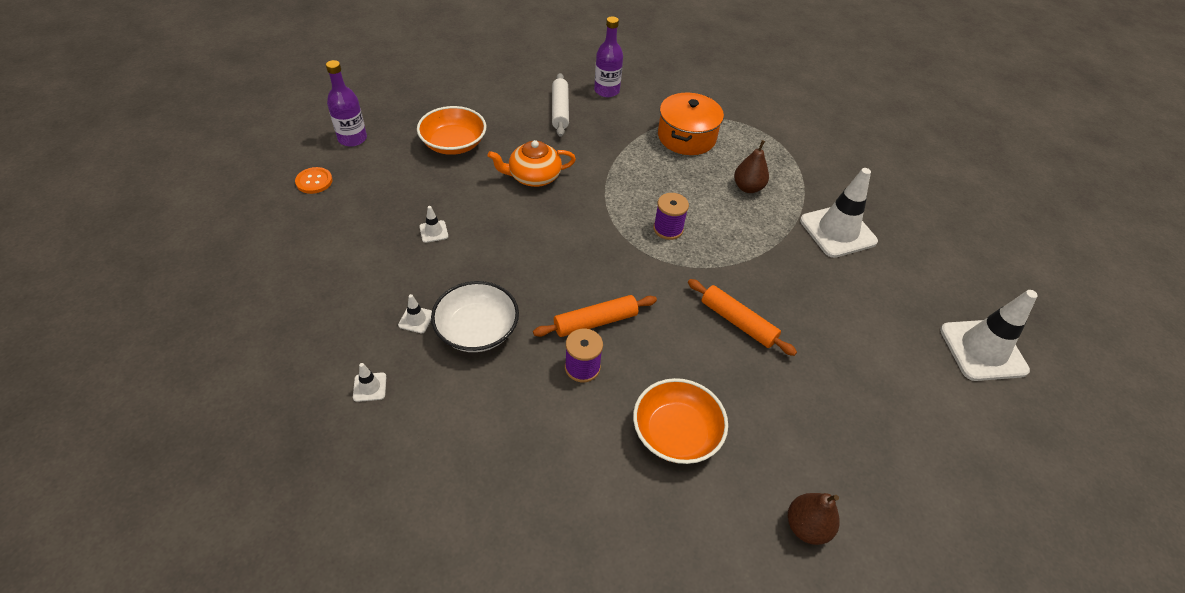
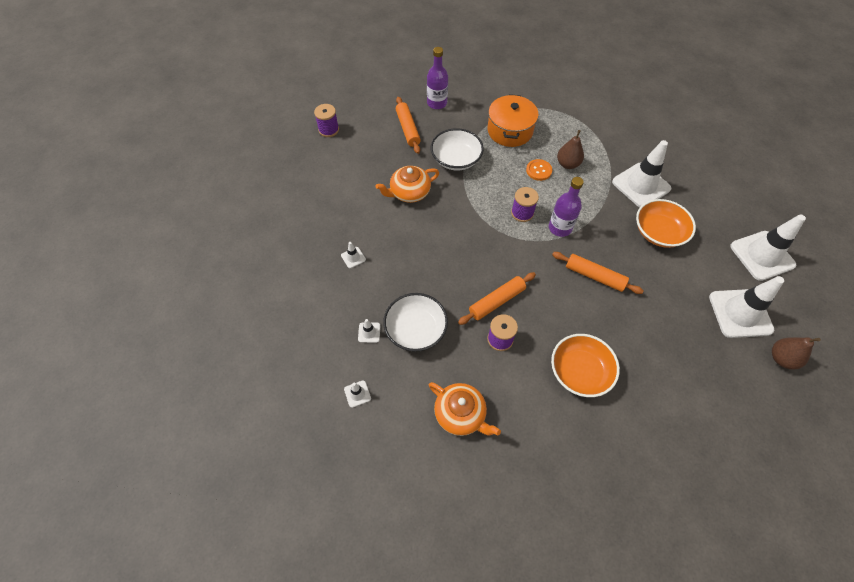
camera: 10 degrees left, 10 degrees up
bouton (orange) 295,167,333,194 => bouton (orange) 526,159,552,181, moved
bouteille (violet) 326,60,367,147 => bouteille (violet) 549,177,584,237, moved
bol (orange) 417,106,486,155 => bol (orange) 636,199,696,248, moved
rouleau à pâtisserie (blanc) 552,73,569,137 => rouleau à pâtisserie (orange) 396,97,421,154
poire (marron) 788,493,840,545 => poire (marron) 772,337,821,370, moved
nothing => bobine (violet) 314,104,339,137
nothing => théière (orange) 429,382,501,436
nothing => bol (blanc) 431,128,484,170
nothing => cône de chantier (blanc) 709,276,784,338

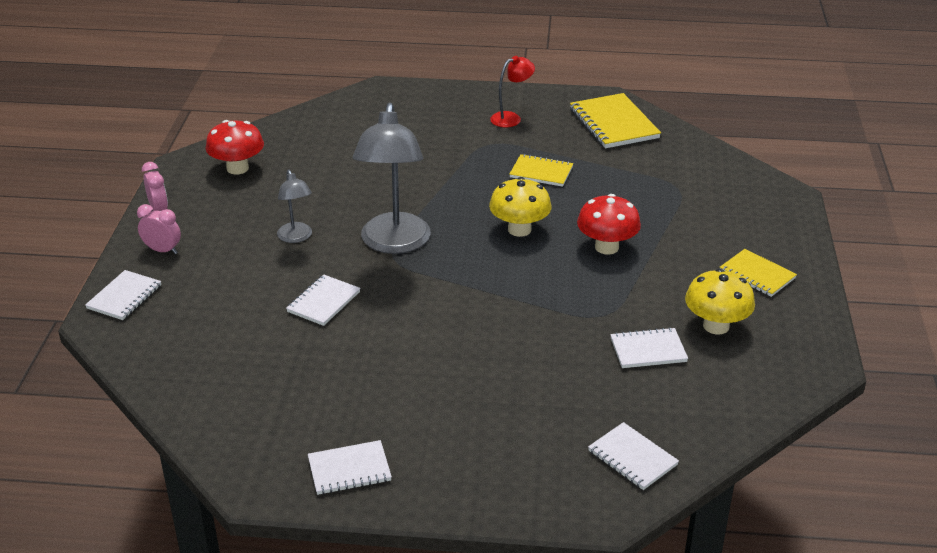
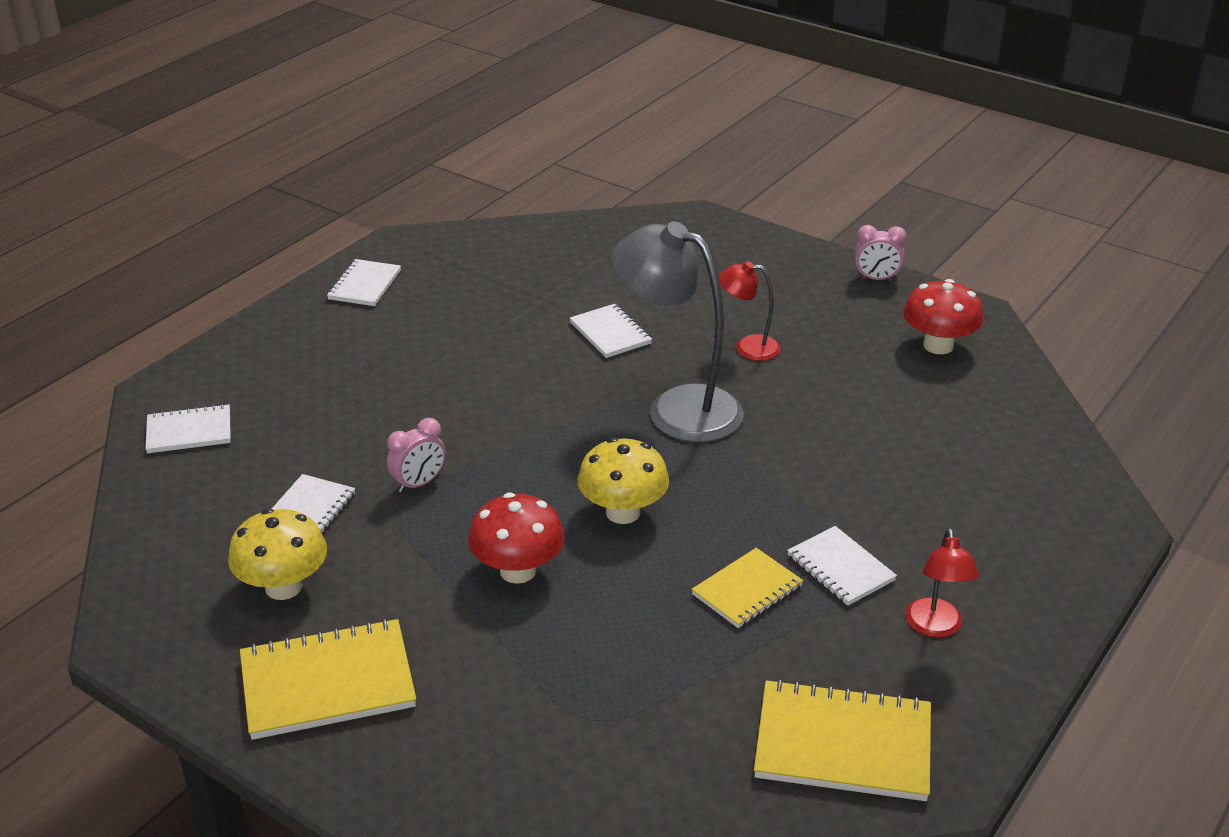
camera: 120 degrees right, 0 degrees up
carnet (blanc) 85,270,161,320 => carnet (blanc) 787,526,897,606, moved
réveil (rose) 137,204,181,254 => réveil (rose) 387,418,446,493, moved
lampe (gris) 277,170,312,243 => lampe (rouge) 718,261,781,361
carnet (jaune) 719,249,797,297 => carnet (jaune) 240,619,416,740, x1.63

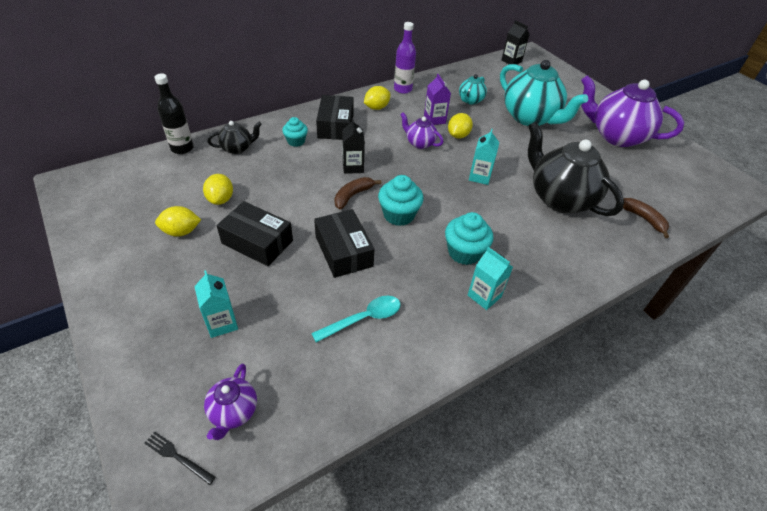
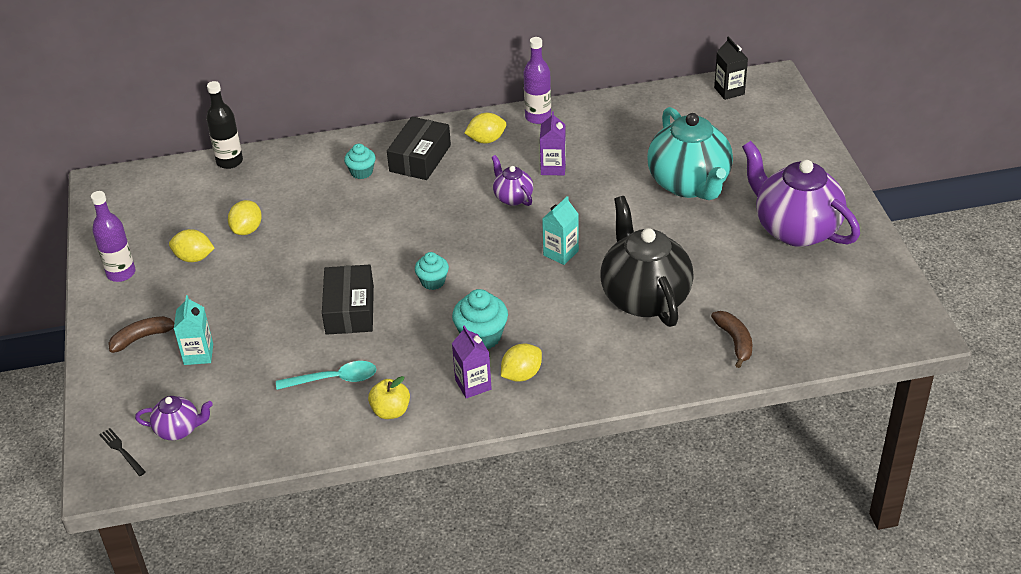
camera: 25 degrees right, 5 degrees down
théière (violet) 204,364,257,440 => théière (violet) 135,396,213,440, 120 degrees counterclockwise
théière (noir) 207,121,262,154 => nothing
boîte (noir) 217,201,293,266 => nothing
banane (marron) 335,177,382,209 => banane (marron) 108,316,174,353, moved
brique de lait (noir) 342,118,365,174 => nothing
muffin (turquoise) 378,175,424,226 => muffin (turquoise) 415,252,449,290, x0.64
citron (jaune) 448,113,473,139 => citron (jaune) 501,344,542,382, moved
théière (turquoise) 459,74,487,105 => nothing
brique de lait (turquoise) 468,247,513,310 => brique de lait (violet) 452,325,492,398
nothing => bouteille (violet) 91,191,136,282
nothing => pomme (jaune) 368,376,410,419

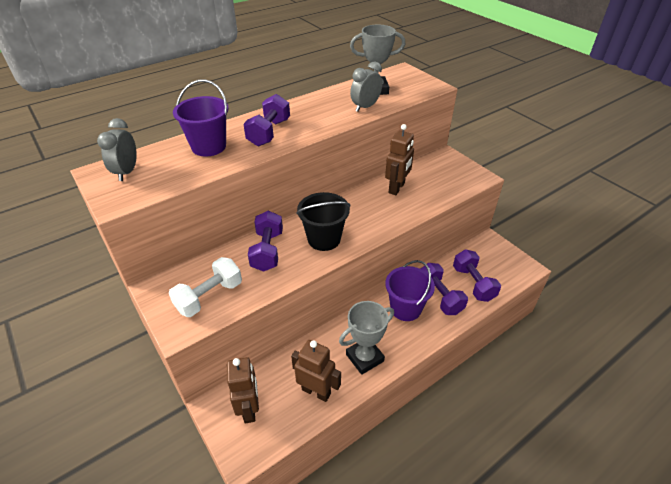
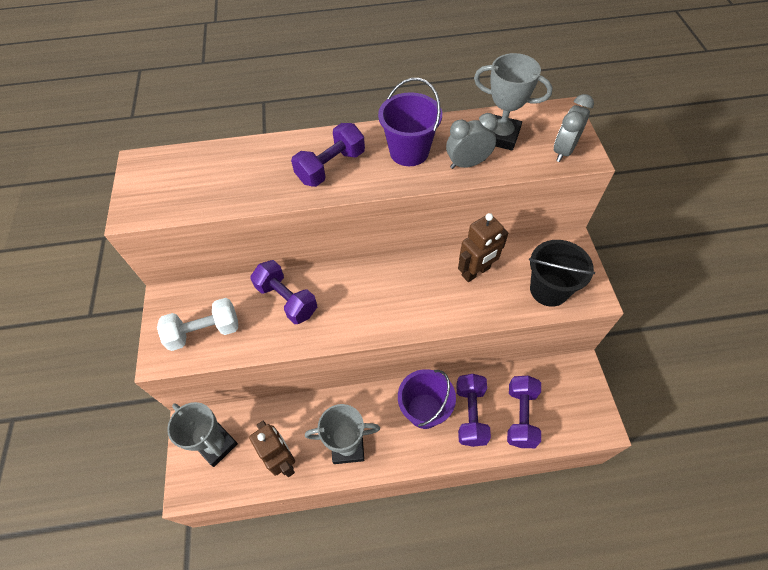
camera: 30 degrees right, 15 degrees up
réveil (gris) 97,118,137,181 => réveil (gris) 554,94,594,162, moved
seau (violet) 173,79,229,156 => seau (violet) 378,78,442,166, moved
robot (marron) 227,357,259,424 => trophée (gris) 167,402,238,467
haltère (violet) 248,211,283,272 => haltère (violet) 250,260,317,324, 75 degrees counterclockwise
seau (noir) 296,192,350,251 => seau (noir) 529,240,595,307, moved

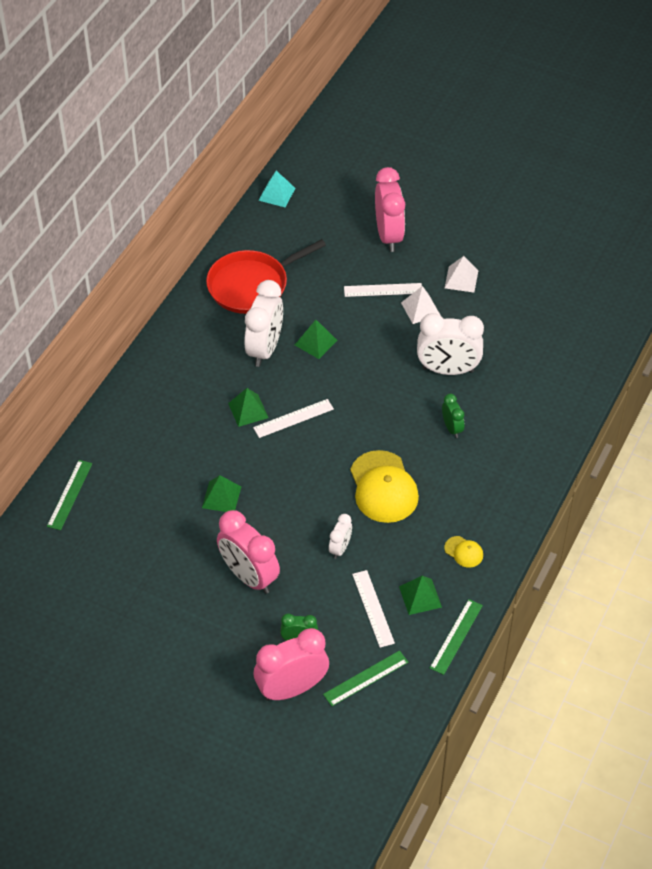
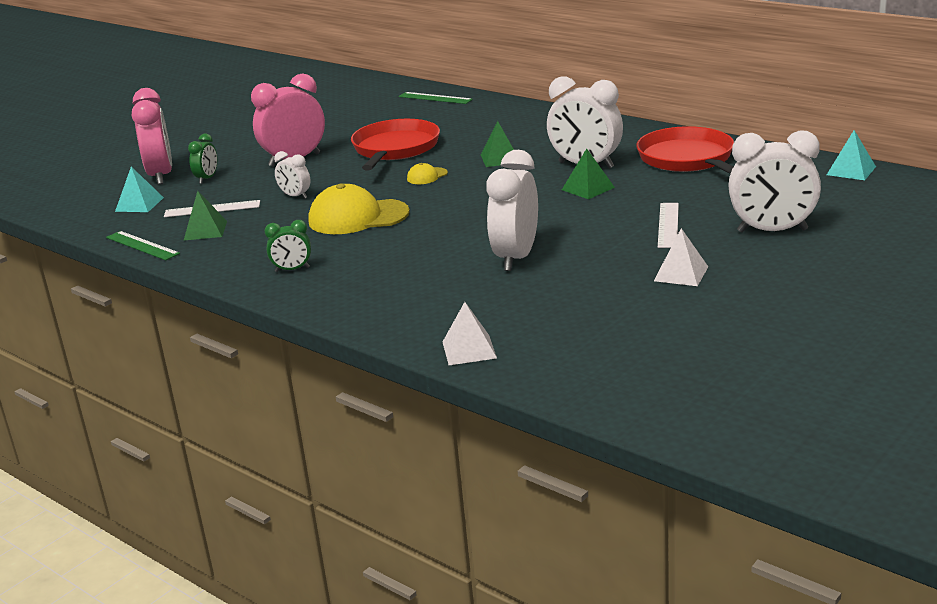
camera: 105 degrees right, 25 degrees down
pyramide (vert) 202,475,241,512 => poêle (rouge) 351,119,440,170
règle (blanc) 253,399,334,438 => nothing
règle (vert) 323,650,408,706 => pyramide (turquoise) 115,167,164,212
réveil (rose) 375,167,405,252 => réveil (blanc) 728,131,821,233
pyramide (blanc) 401,286,441,324 => pyramide (blanc) 443,302,497,365, moved
réveil (vert) 442,394,464,438 => réveil (vert) 265,220,311,272, moved
casquette (jaune) 444,536,483,568 => casquette (jaune) 407,163,448,184, moved

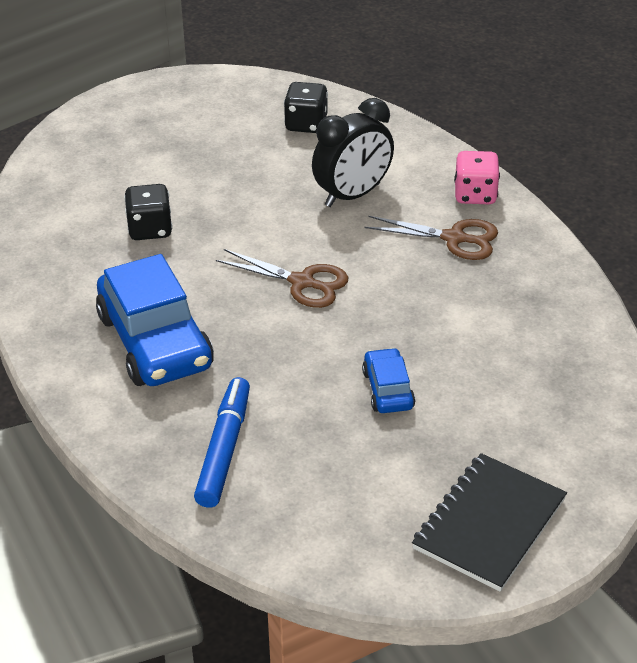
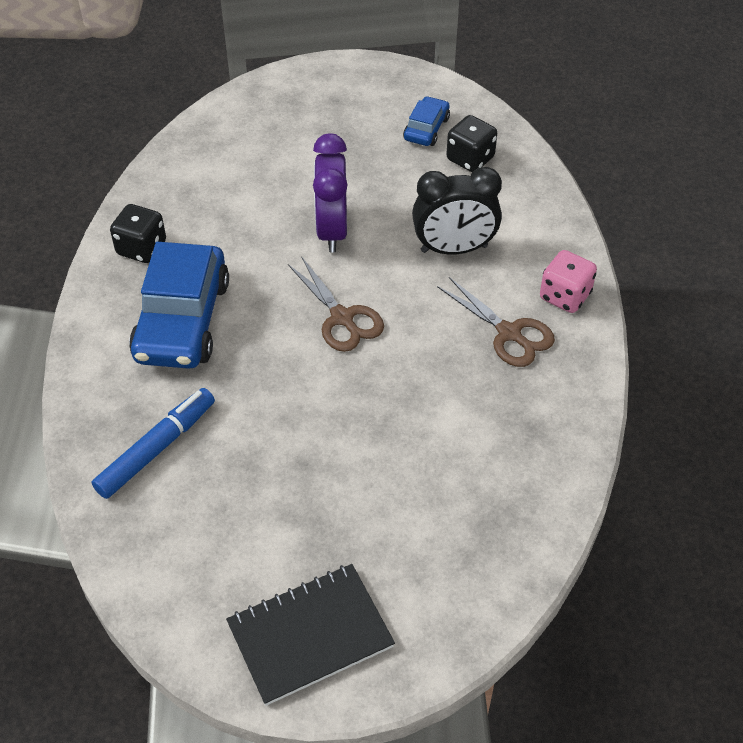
camera: 30 degrees right, 10 degrees up
dé (noir) 124,184,173,240 => dé (noir) 110,204,166,263, moved
voiture (bleu) 362,348,415,413 => voiture (bleu) 403,96,450,146, moved
nothing => réveil (violet) 313,133,348,253

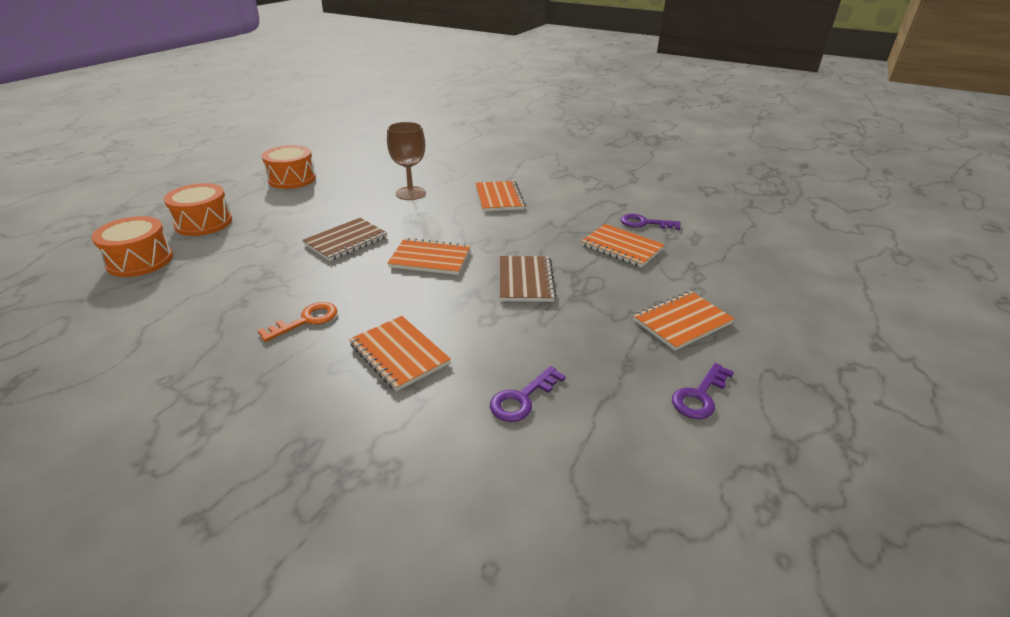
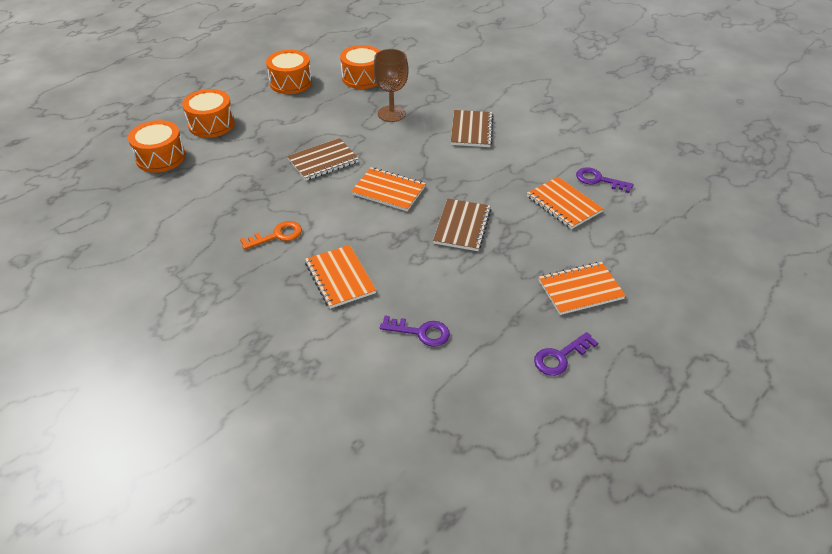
camera: 15 degrees right, 10 degrees up
carnet (orange) 475,181,526,212 => carnet (marron) 451,110,493,147
clé (violet) 490,366,566,422 => clé (violet) 380,316,450,347, 135 degrees counterclockwise
nothing => tambour (orange) 340,45,381,89

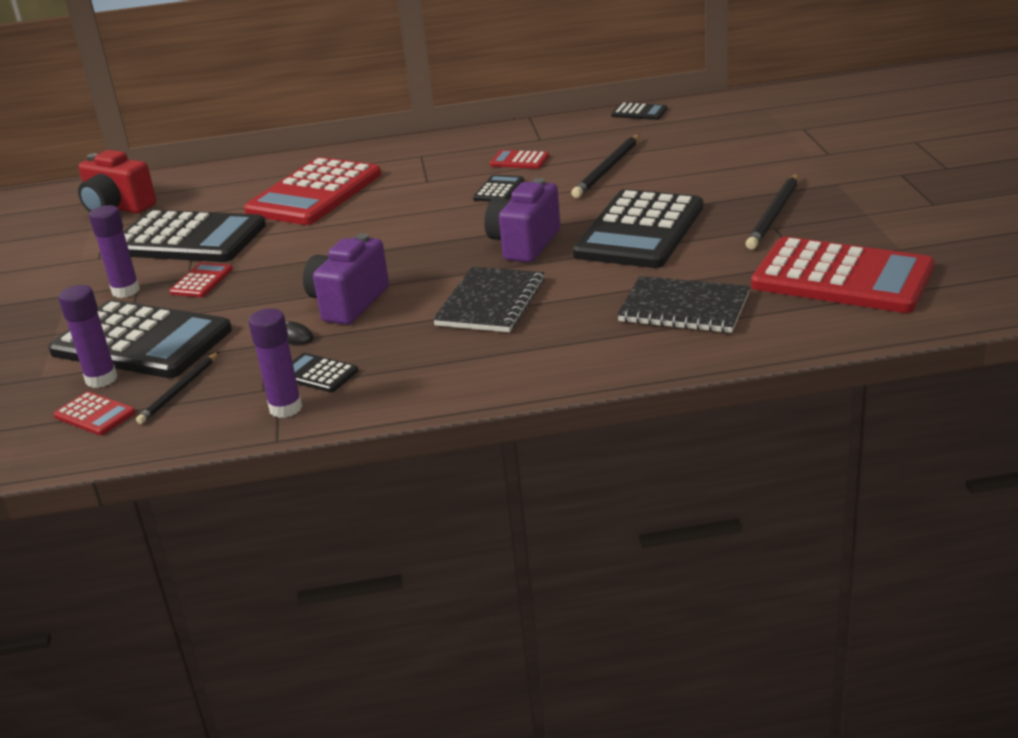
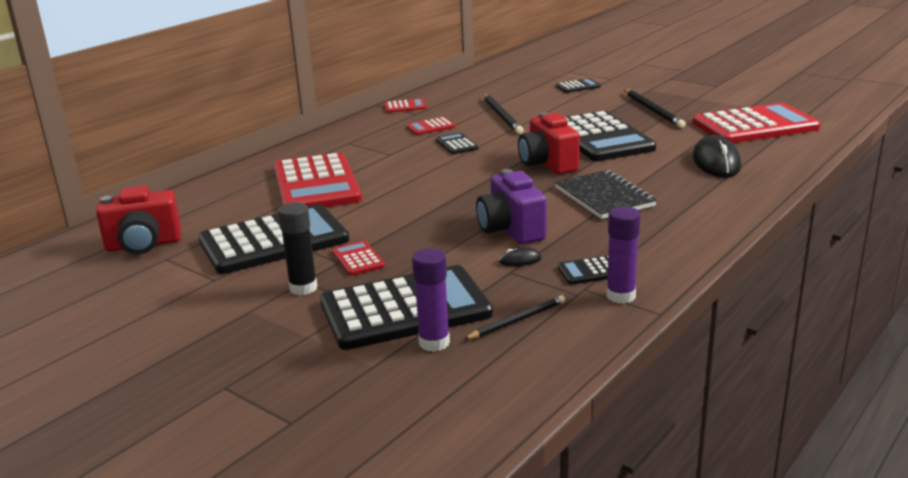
camera: 45 degrees left, 5 degrees down
calculatrice (rouge) 54,391,136,435 => calculatrice (rouge) 384,98,427,113, moved
bâton de colle (violet) 89,205,140,298 => bâton de colle (noir) 278,202,317,295
crayon (noir) 136,352,219,424 => crayon (noir) 464,295,565,340, 105 degrees counterclockwise
appareil photo (violet) 484,178,560,263 => appareil photo (rouge) 518,112,580,175
calculatrice (noir) 611,102,667,120 => calculatrice (noir) 556,78,601,93, moved
carnet (noir) 617,276,750,333 => souris (noir) 693,135,741,177

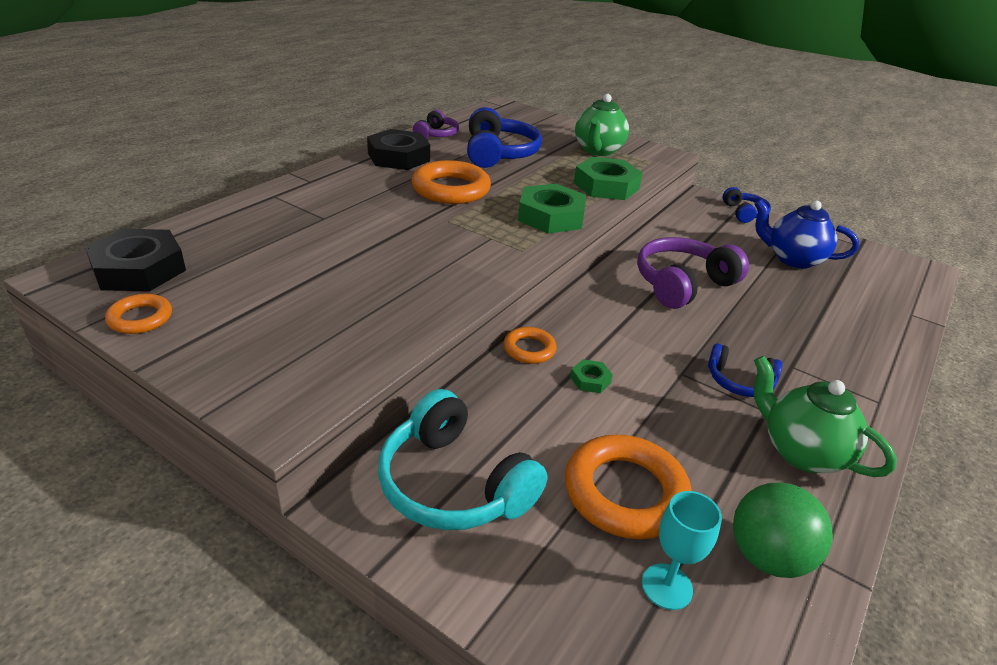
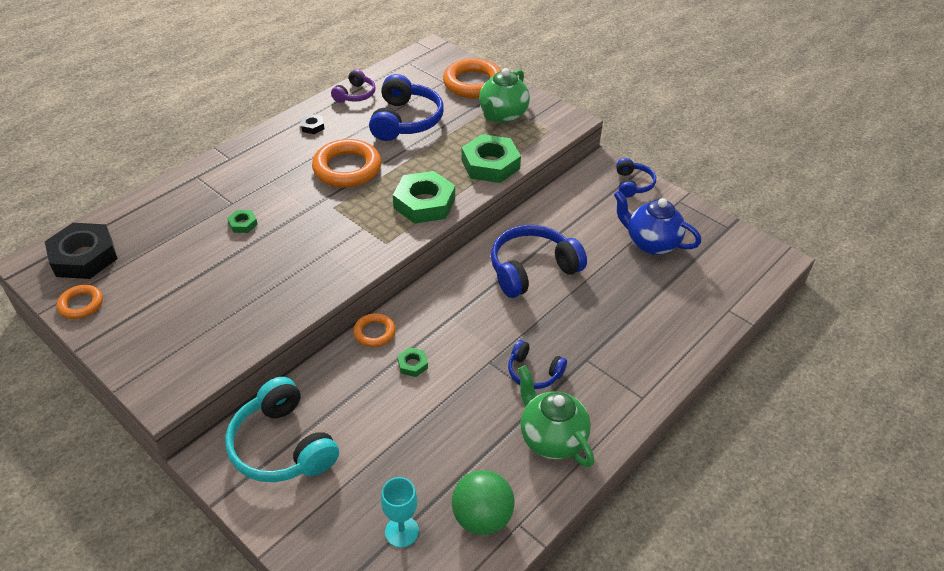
camera: 10 degrees right, 10 degrees up
écrou (noir) 367,129,430,170 => écrou (noir) 300,114,325,134, x0.45
anneau (orange) 565,435,691,539 => anneau (orange) 443,58,502,98, moved
casque audio (violet) 637,237,749,309 => casque audio (bleu) 491,225,587,298
nothing => écrou (vert) 227,210,258,233

